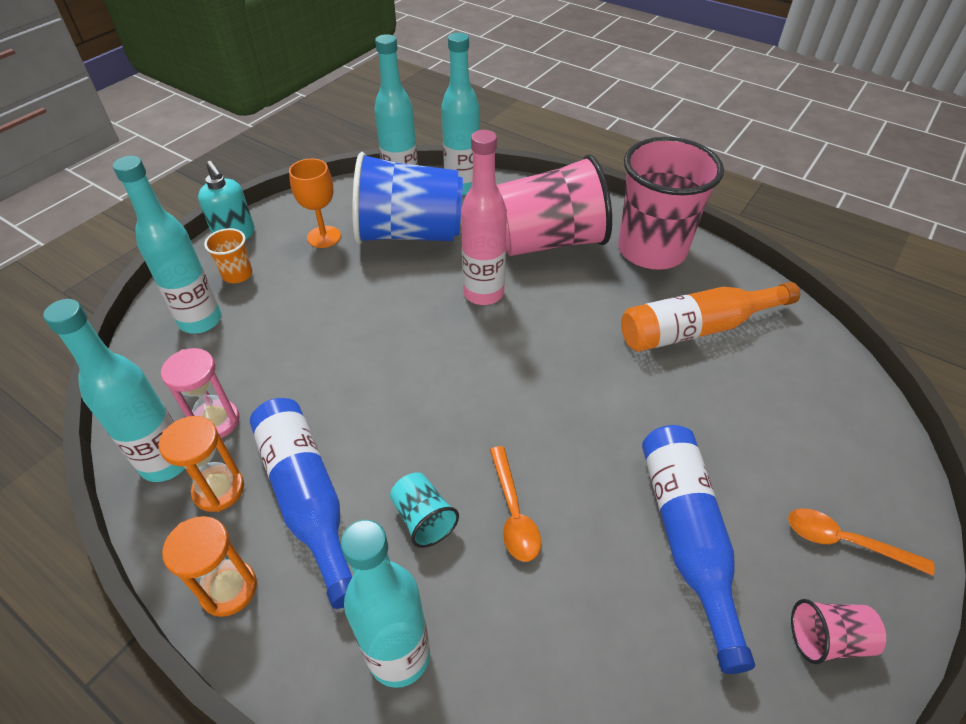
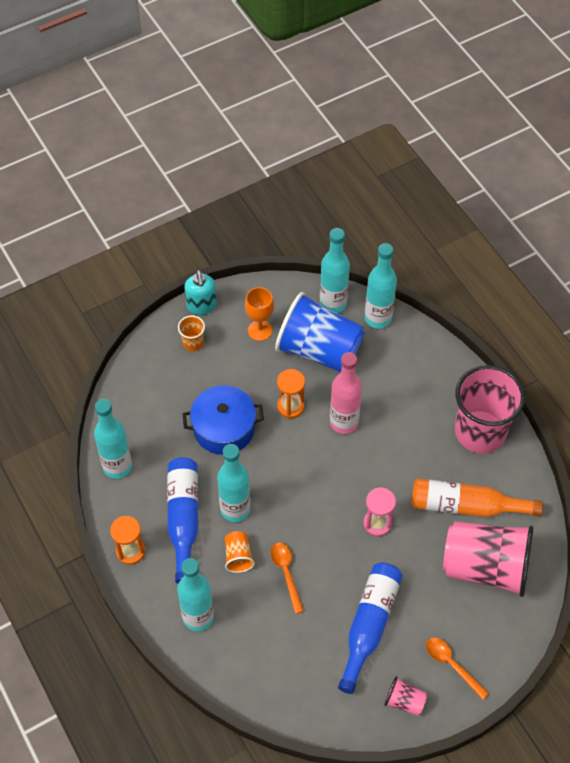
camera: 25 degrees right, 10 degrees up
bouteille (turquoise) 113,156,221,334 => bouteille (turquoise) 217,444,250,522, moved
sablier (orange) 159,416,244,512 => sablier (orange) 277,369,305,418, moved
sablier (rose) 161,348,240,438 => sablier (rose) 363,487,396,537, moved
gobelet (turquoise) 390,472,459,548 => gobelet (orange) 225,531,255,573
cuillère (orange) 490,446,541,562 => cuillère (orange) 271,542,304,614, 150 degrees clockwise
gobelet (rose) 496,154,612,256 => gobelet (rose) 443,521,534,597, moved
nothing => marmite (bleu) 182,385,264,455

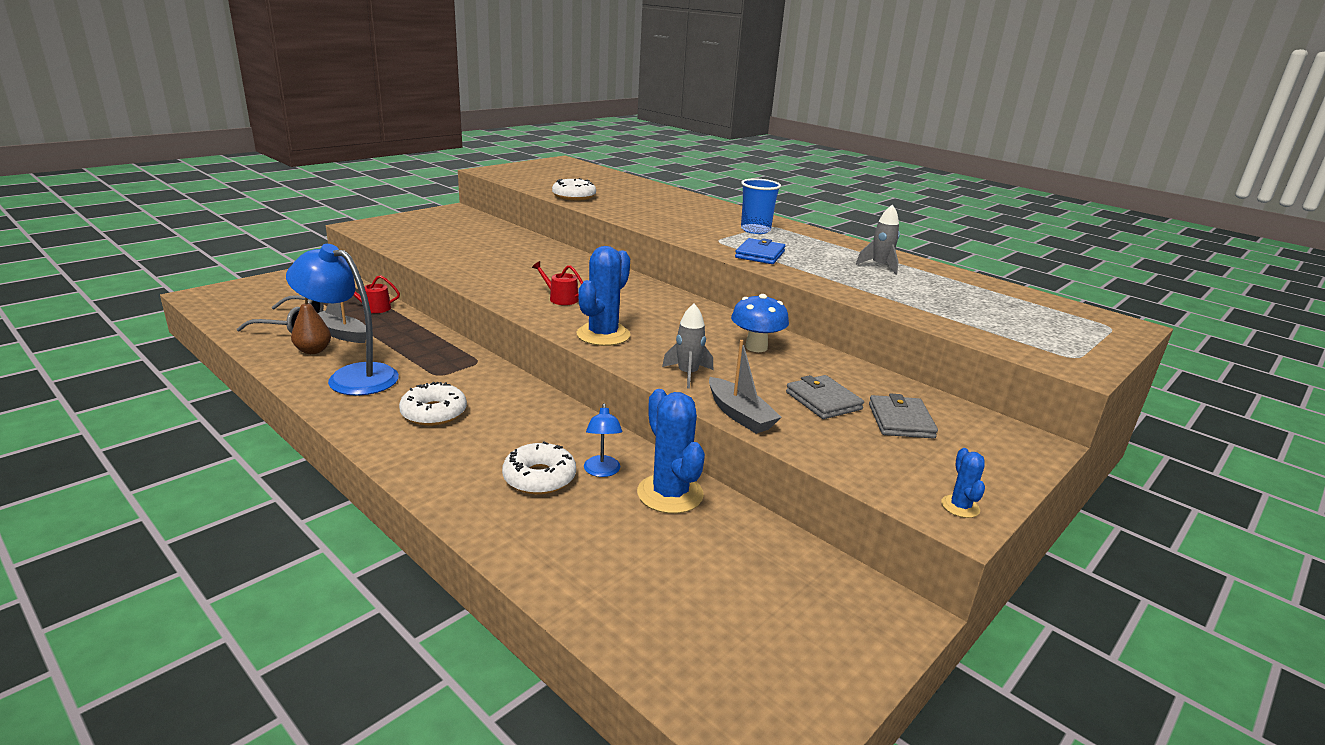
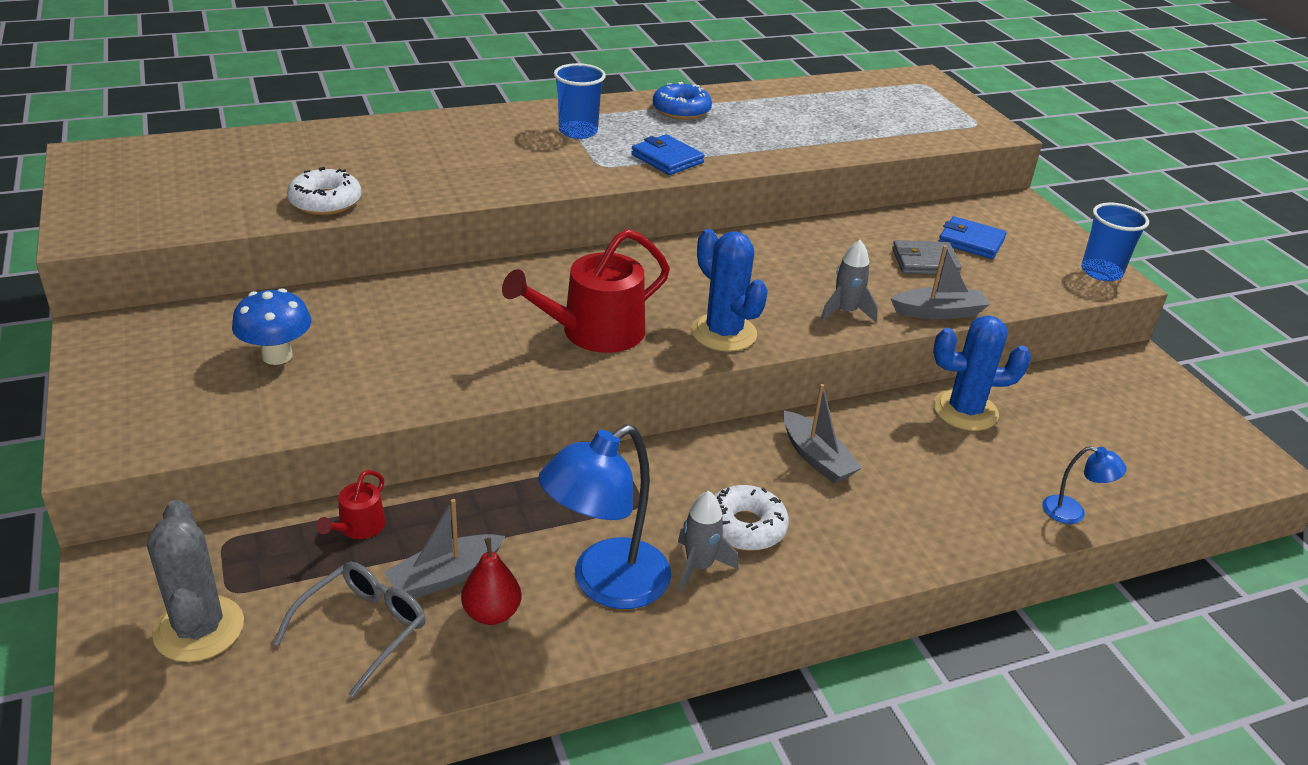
camera: 65 degrees left, 10 degrees up
poire (marron) 291,298,331,354 => poire (rouge) 461,538,521,625
beignet (blanc) 502,442,576,495 => nothing
arrosoir (rouge) 532,261,583,305 => arrosoir (rouge) 502,229,670,353, x2.09
lampe (bleu) 584,403,622,477 => lampe (bleu) 1042,446,1127,524, moved
champignon (bleu) 731,294,789,352 => champignon (bleu) 232,288,311,365, moved
fusée (gris) 856,204,900,275 => fusée (gris) 678,491,738,592, moved
portefeuille (gris) 869,394,938,438 => portefeuille (bleu) 938,216,1007,259
cactus (bleu) 941,448,985,518 => gobelet (bleu) 1081,203,1149,281
nothing => cactus (gris) 147,499,244,662
nothing => beignet (bleu) 653,82,712,120
nothing => bateau (gris) 783,384,862,483

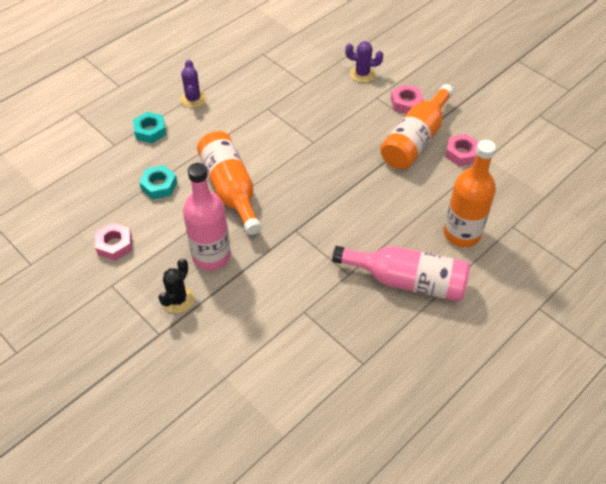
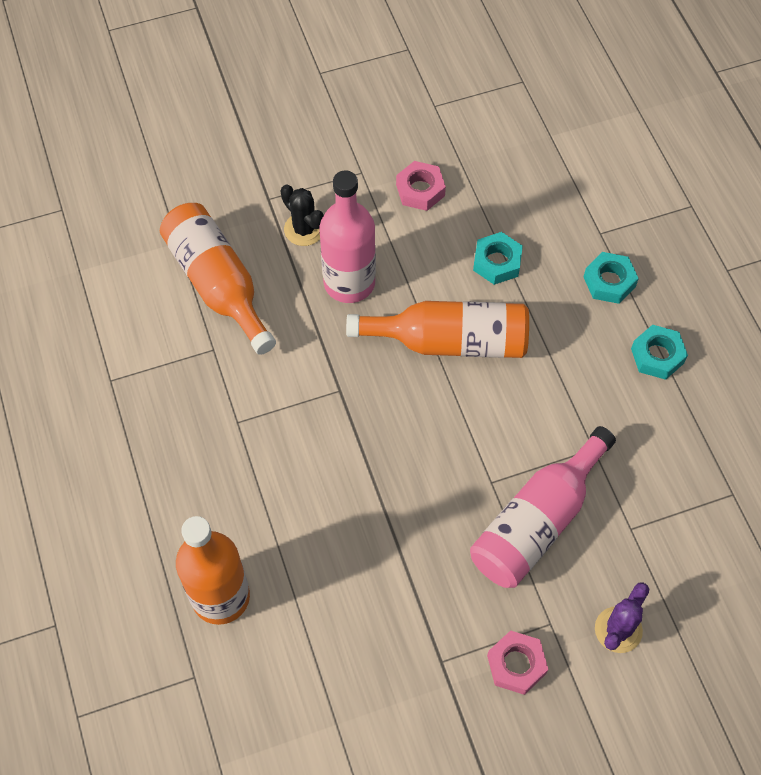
camera: 115 degrees right, 10 degrees up
cactus (violet) 180,60,206,108 => écrou (turquoise) 631,325,688,380
bouteille (rose) 332,246,470,302 => bouteille (rose) 470,426,616,588, moved
bouteille (orange) 380,84,454,170 => bouteille (orange) 160,203,276,355, moved
écrou (rose) 445,134,479,166 => nothing

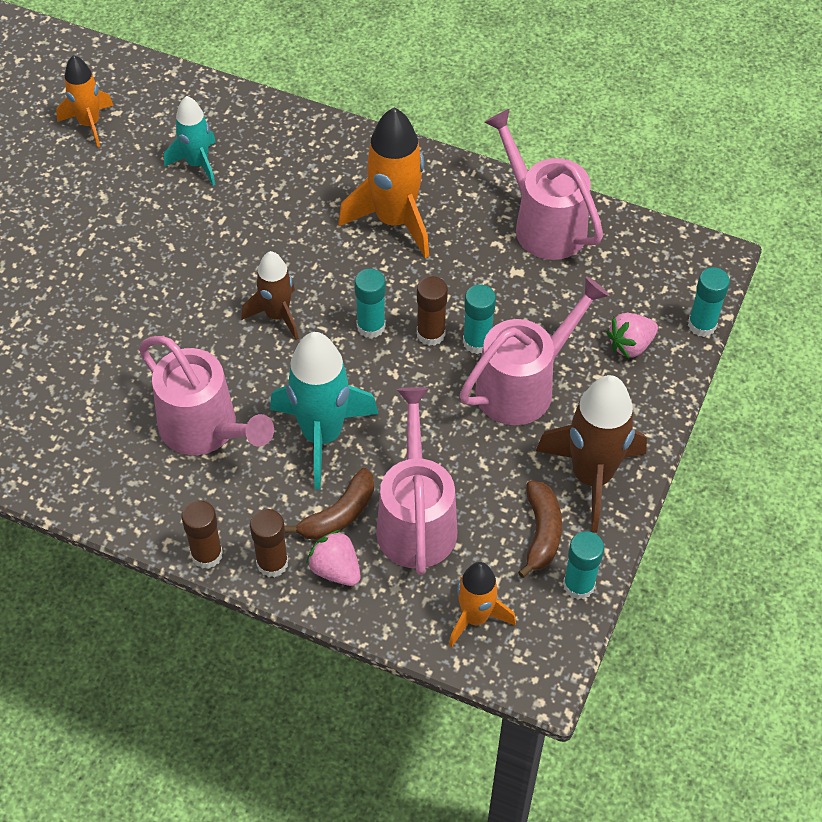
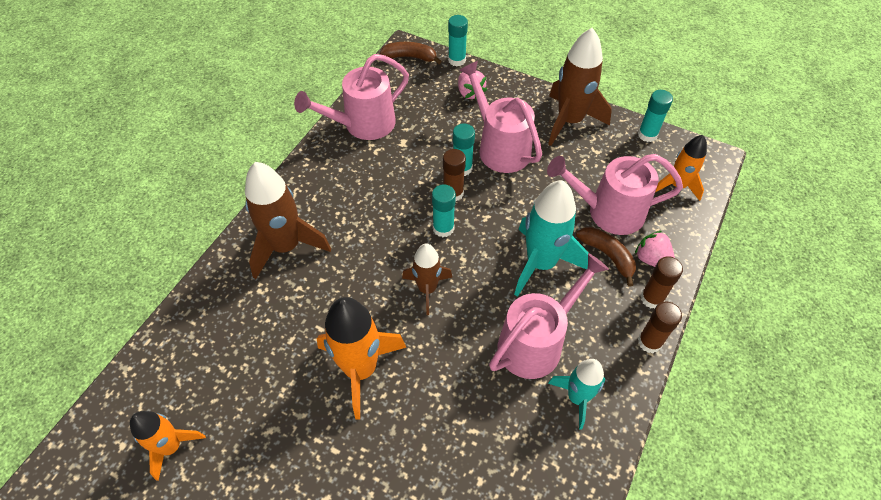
camera: 85 degrees left, 0 degrees up
fusée (turquoise) 164,96,216,186 => fusée (turquoise) 548,359,605,430, moved
fraise (rose) 306,530,361,586 => fraise (rose) 635,231,675,267, 90 degrees clockwise
fusée (orange) 338,107,429,258 => fusée (orange) 317,297,406,419, moved
banane (marron) 518,480,562,578 => banane (marron) 380,42,442,64, moved
nothing => fusée (marron) 245,162,331,279

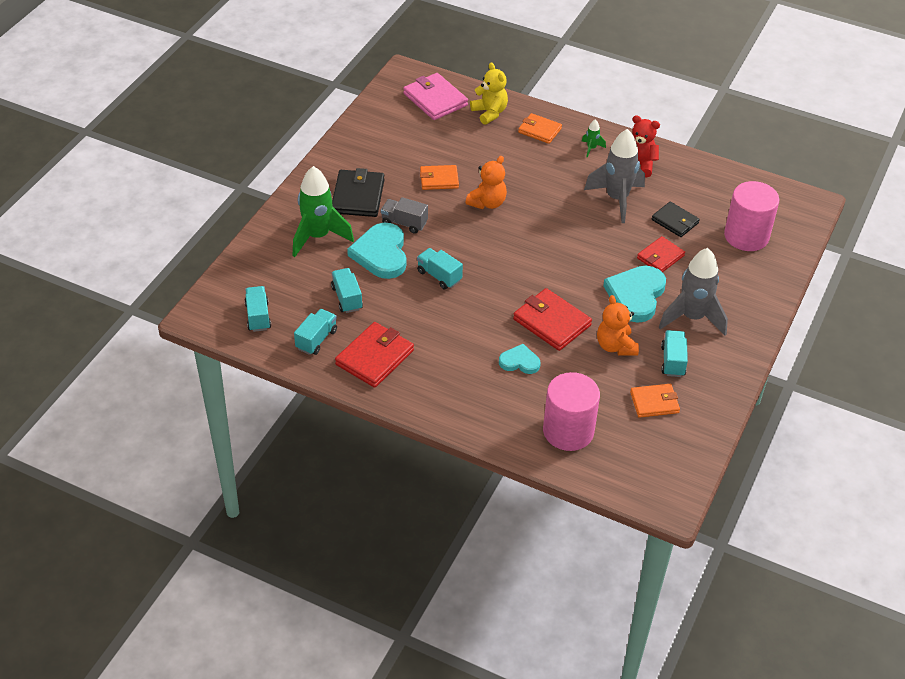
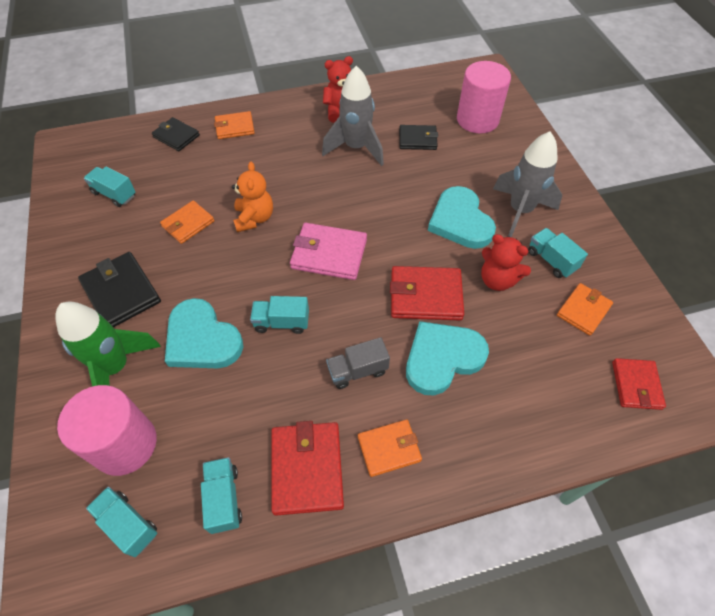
camera: 40 degrees left, 10 degrees up
camion (turquoise) 331,268,363,313 => camion (turquoise) 84,166,135,207, moved
camion (gris) 381,197,428,234 => camion (gris) 326,337,390,389, moved
portefeuille (rose) 403,73,468,120 => portefeuille (rose) 290,223,367,280, moved
ours en peluche (jaune) 470,62,508,125 => portefeuille (noir) 152,117,200,151
cœur (turquoise) 499,344,541,374 => cœur (turquoise) 406,321,489,396, x1.80
cylindre (rose) 543,372,600,451 => cylindre (rose) 57,385,157,476, moved
fusée (vert) 582,119,606,158 => nothing
ours en peluche (orange) 597,295,639,356 => ours en peluche (rouge) 481,234,531,291
portefeuille (rouge) 637,236,685,272 => portefeuille (rouge) 612,358,666,410, moved
nothing => portefeuille (orange) 358,419,422,477

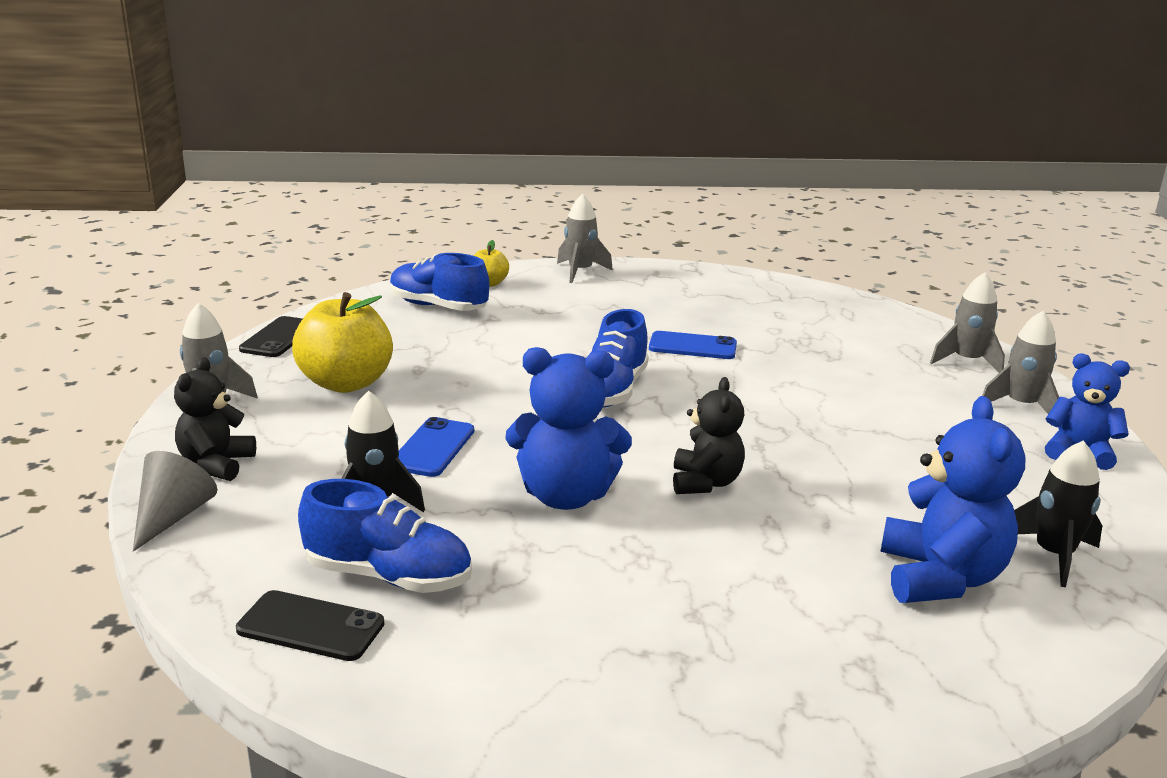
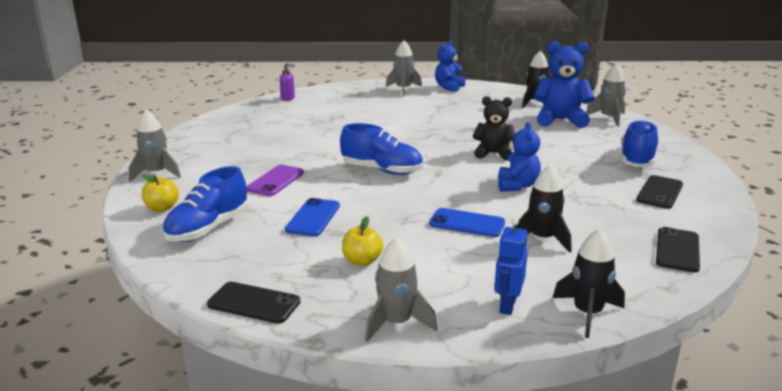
camera: 85 degrees left, 0 degrees up
cône (gris) 133,451,217,552 => fusée (noir) 553,229,625,338
ours en peluche (noir) 174,357,256,481 => robot (bleu) 494,218,528,315
pomme (jaune) 292,292,393,393 => pomme (jaune) 342,217,383,266, x0.51
chaussure (bleu) 298,479,472,593 => chaussure (bleu) 621,120,659,167, moved
ours en peluche (bleu) 505,347,632,510 => ours en peluche (bleu) 498,122,541,192, x0.66
téléphone (bleu) 649,331,737,359 => téléphone (bleu) 285,198,340,236, moved
fusée (gris) 930,272,1005,373 => fusée (gris) 586,64,626,127, moved
nothing => téléphone (violet) 246,165,304,196
nothing => distributeur de savon (violet) 280,63,295,101
nothing => téléphone (noir) 636,175,683,209

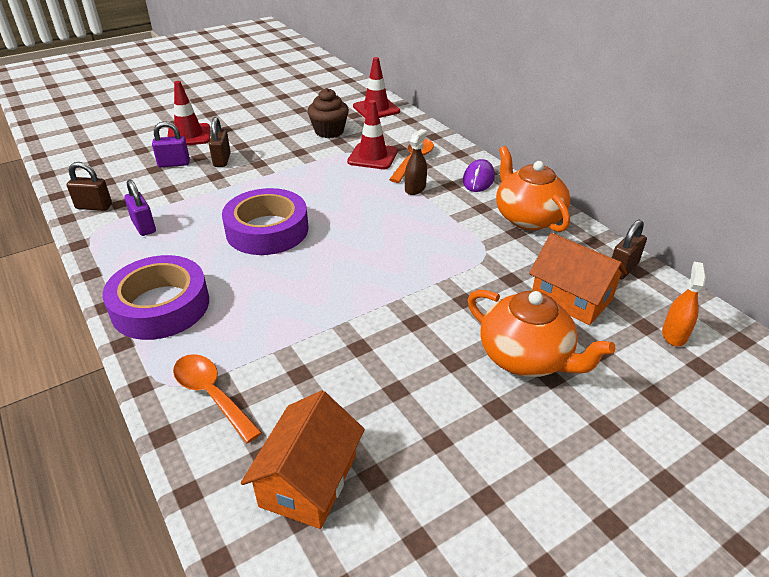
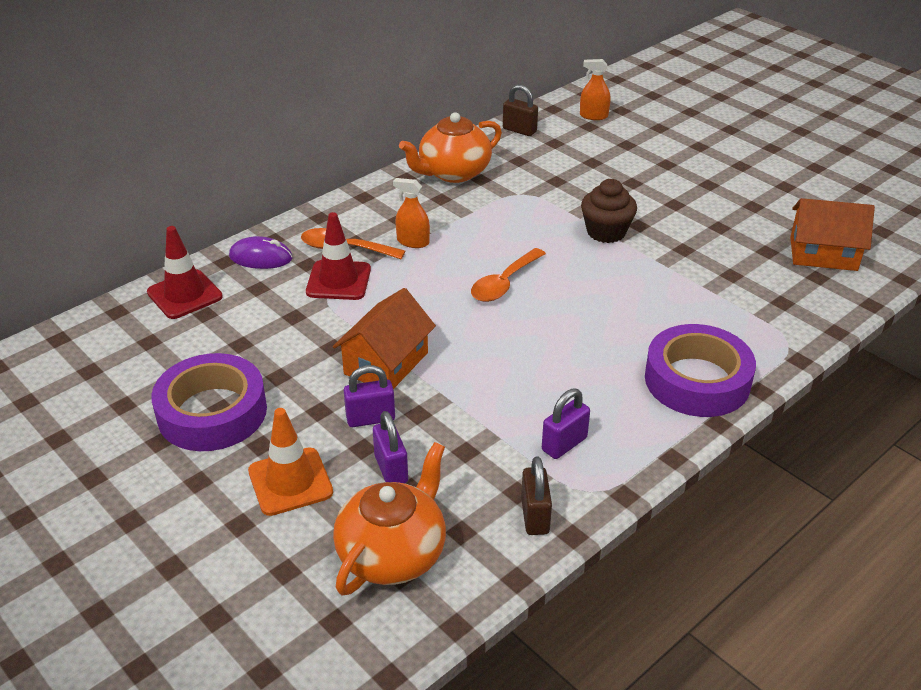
camera: 100 degrees left, 0 degrees up
cône de chantier (rouge) 168,81,210,145 => cône de chantier (orange) 248,408,333,516
cuillère (orange) 173,354,262,443 => cuillère (orange) 471,248,546,302, moved
cadenas (marron) 209,117,231,167 => cadenas (violet) 344,365,395,427
ruban adhésif (violet) 222,188,308,255 => ruban adhésif (violet) 151,353,267,451, moved
muffin (marron) 308,88,349,138 => muffin (marron) 581,179,637,243, moved
vaporisateur (marron) 405,129,427,195 => vaporisateur (orange) 393,178,430,248
souris (violet) 463,159,495,192 => souris (violet) 229,236,293,269, moved
théière (orange) 468,290,615,377 => théière (orange) 333,442,446,595, moved
maison (orange) 529,233,627,325 => maison (orange) 333,288,436,389, moved

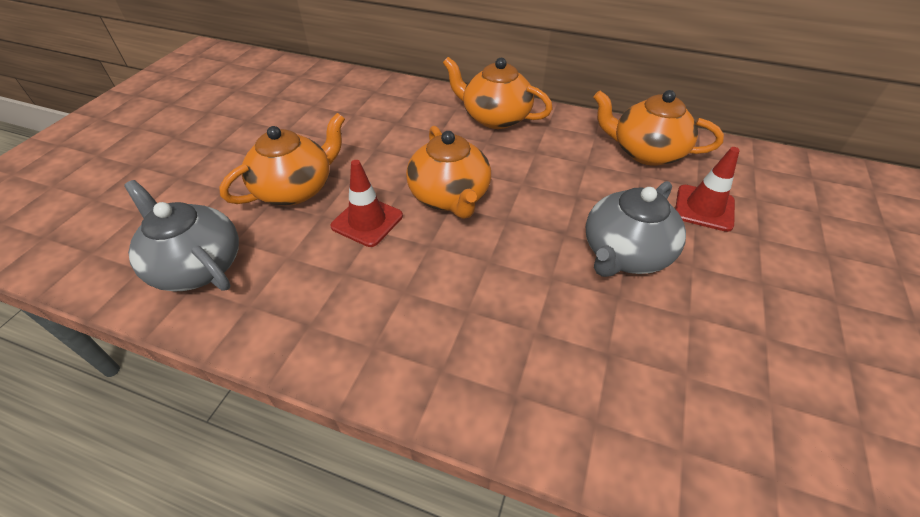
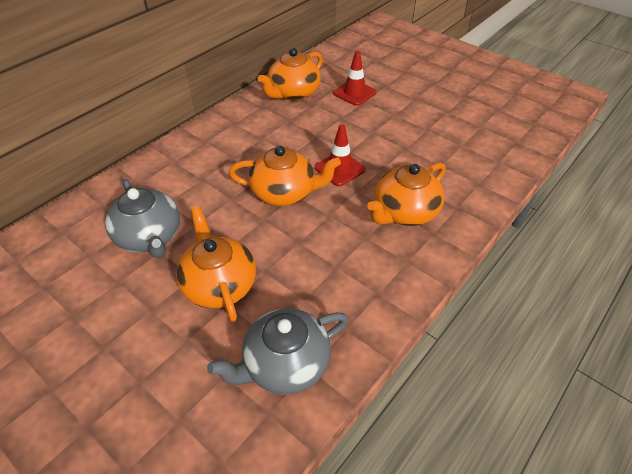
camera: 70 degrees left, 0 degrees up
cône de chantier (rouge) 330,160,403,247 => cône de chantier (rouge) 314,124,366,186, moved
théière (orange) 443,57,553,129 => théière (orange) 367,163,446,226, moved
théière (gris) 586,181,686,277 => théière (gris) 105,179,180,258, moved

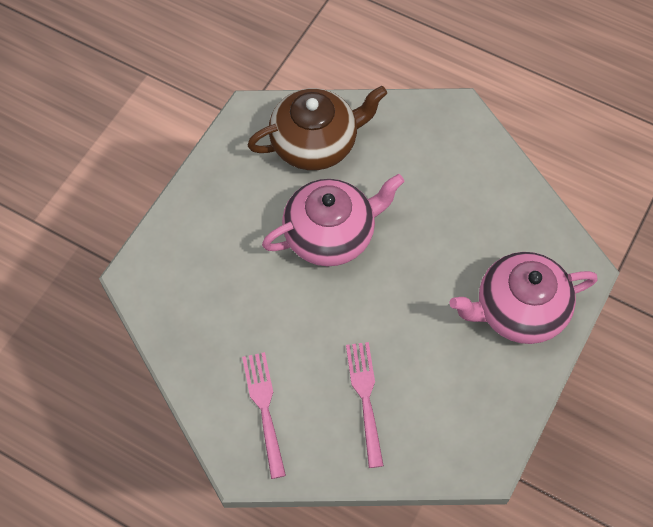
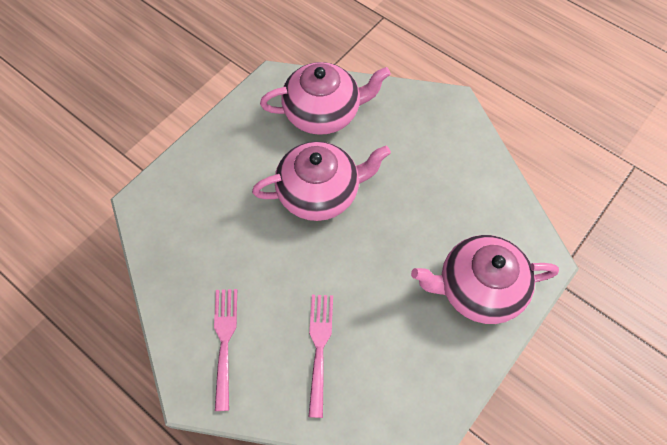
camera: 10 degrees right, 0 degrees up
théière (marron) 248,86,387,170 => théière (rose) 260,62,391,135

